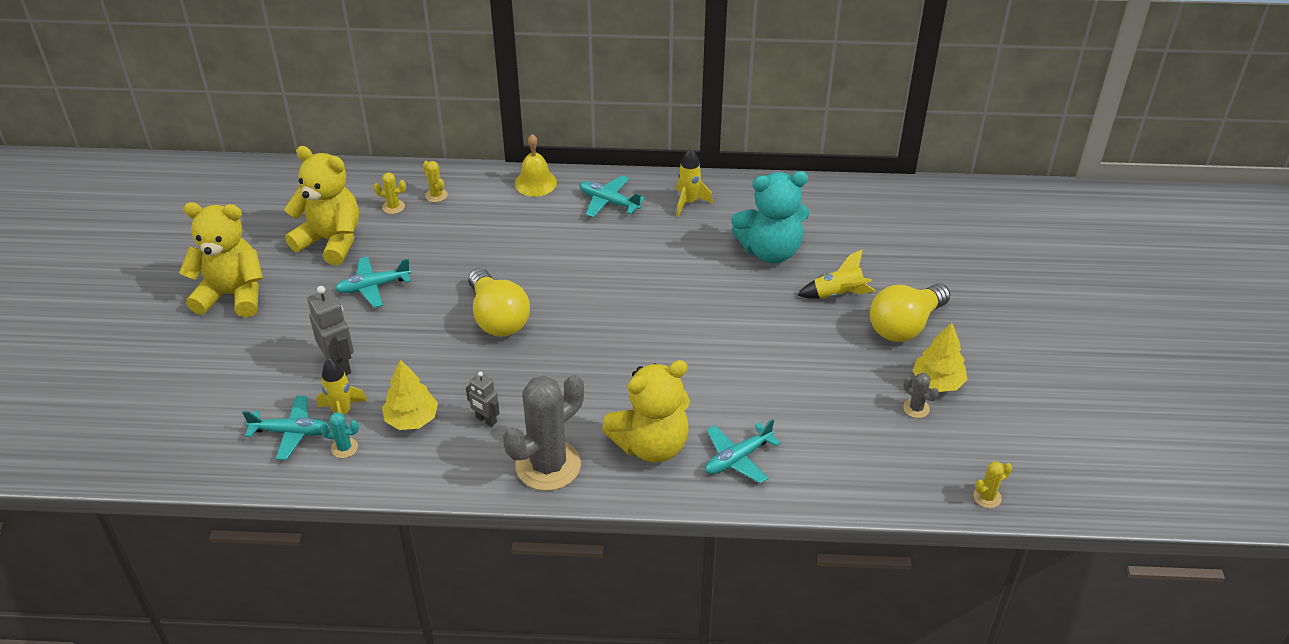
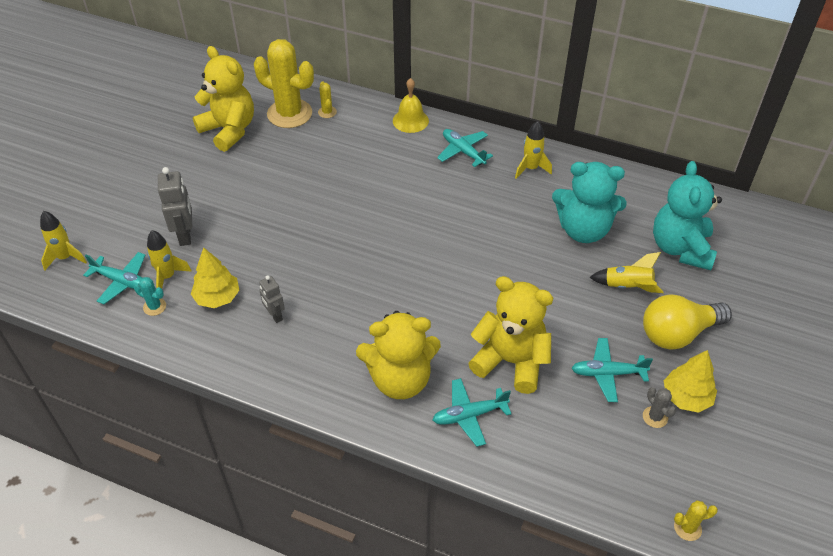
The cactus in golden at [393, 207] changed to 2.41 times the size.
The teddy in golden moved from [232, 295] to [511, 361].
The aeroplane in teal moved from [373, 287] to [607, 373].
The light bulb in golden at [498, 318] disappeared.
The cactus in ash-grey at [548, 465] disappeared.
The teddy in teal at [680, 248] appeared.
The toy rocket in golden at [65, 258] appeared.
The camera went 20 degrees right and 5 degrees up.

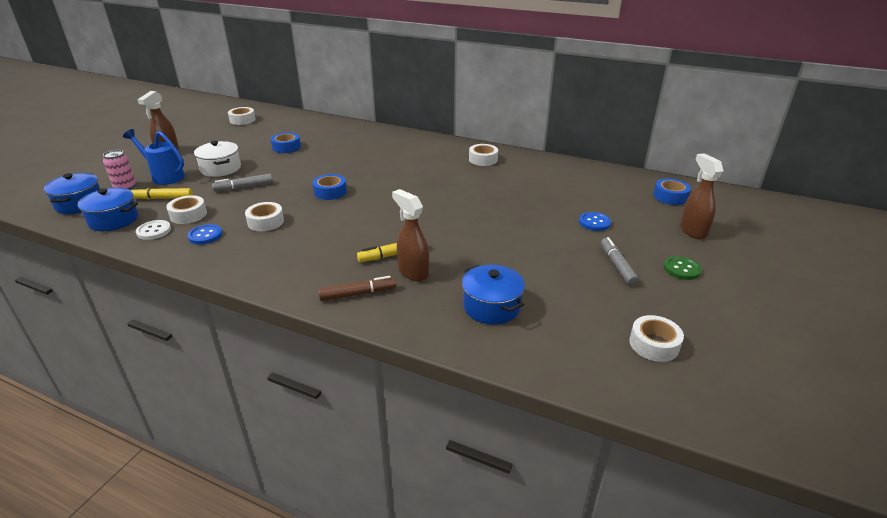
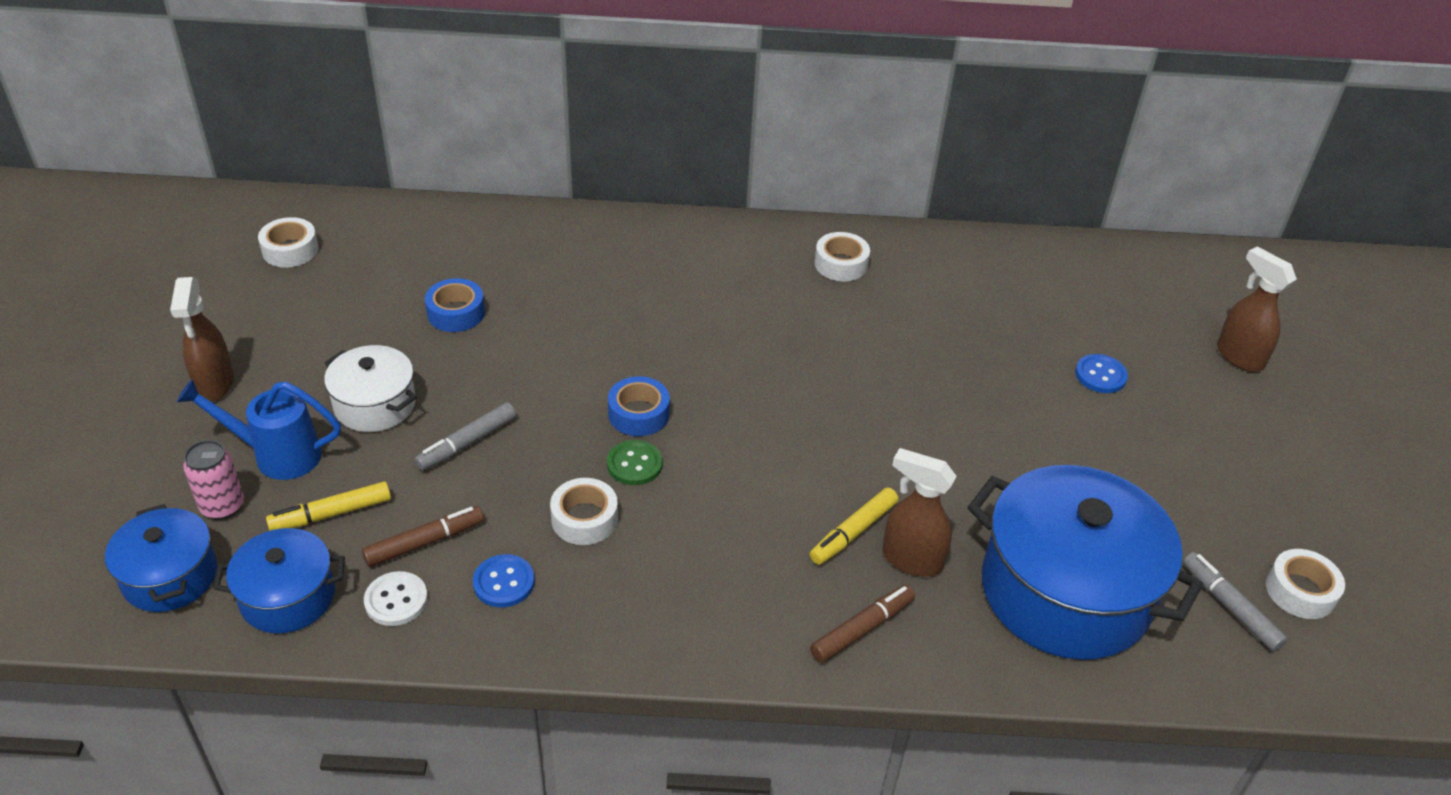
The sticky tape in cobalt at [670, 197] disappeared.
The sticky tape in pure white at [188, 215] was replaced by the felt pen in russet at [424, 542].
The felt pen in ash-grey moved from [617, 266] to [1229, 607].
The sewing button in leaf-green moved from [681, 269] to [634, 464].
The stockpot in cobalt at [491, 306] changed to 1.91 times the size.
The camera went 25 degrees left and 10 degrees up.

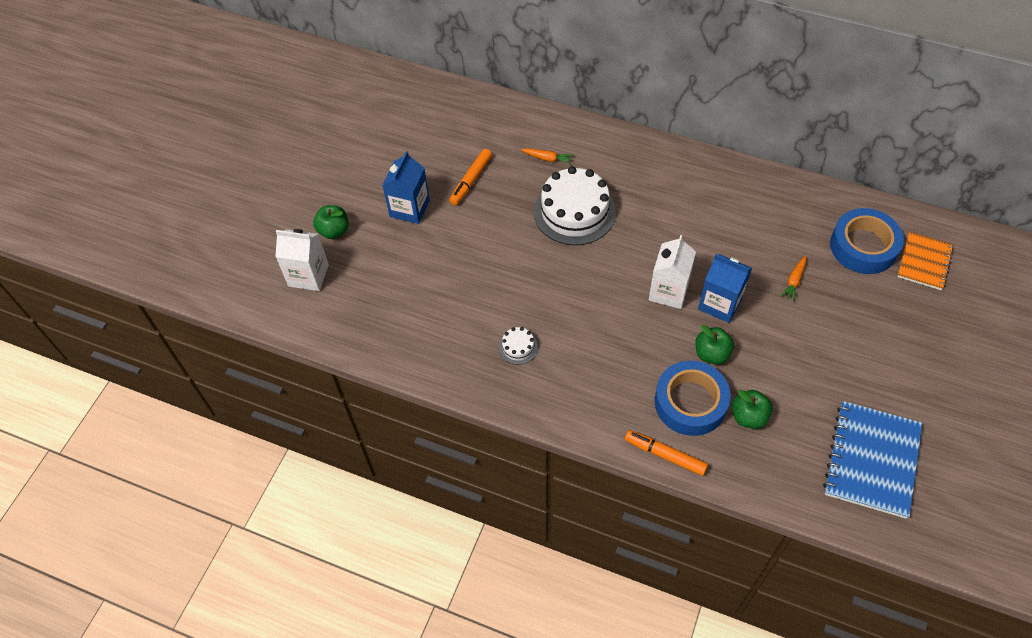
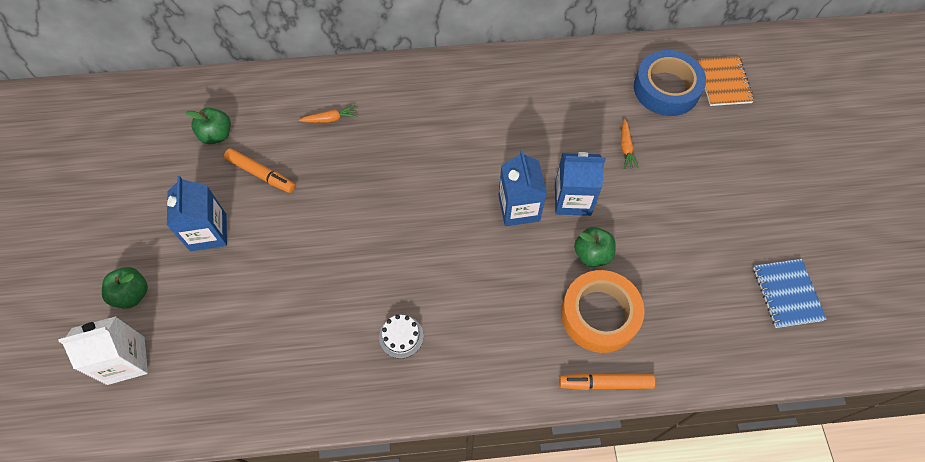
The felt pen in bright orange at [471, 180] turned 60 degrees counterclockwise.
The gateau in pure white at [574, 211] disappeared.
The carton in pure white at [668, 291] became the carton in cobalt at [519, 208].
The sticky tape in cobalt at [690, 402] became the sticky tape in bright orange at [599, 315].
The toy apple in leaf-green moved from [748, 417] to [216, 135].
The notepad in cobalt at [872, 460] changed to 0.61 times the size.
The camera went 30 degrees left and 5 degrees up.

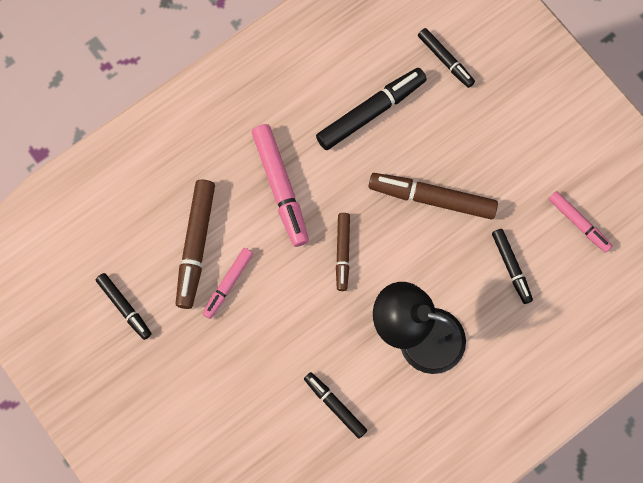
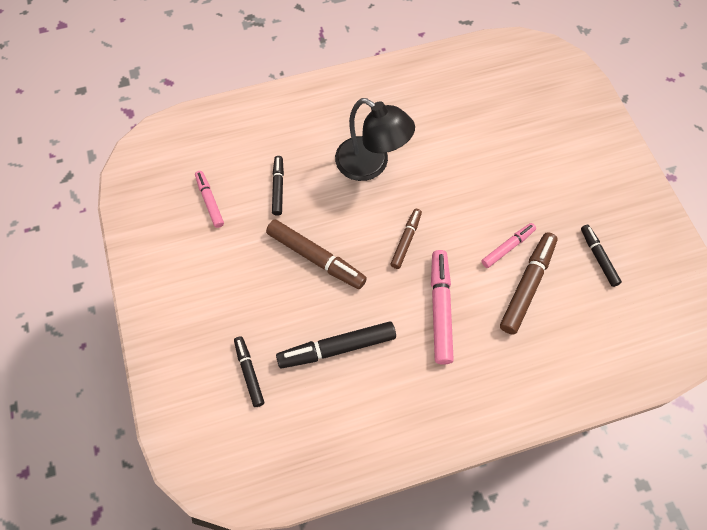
The felt pen in black at [335, 406] disappeared.
The camera went 160 degrees left and 10 degrees down.

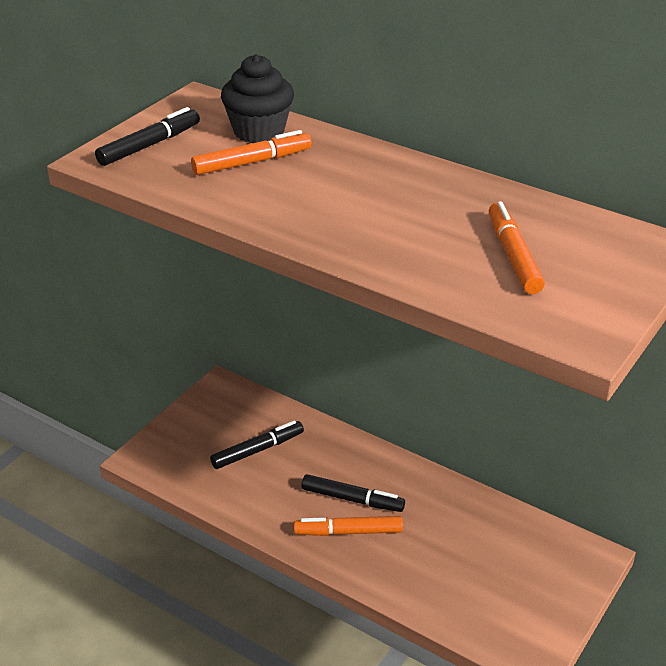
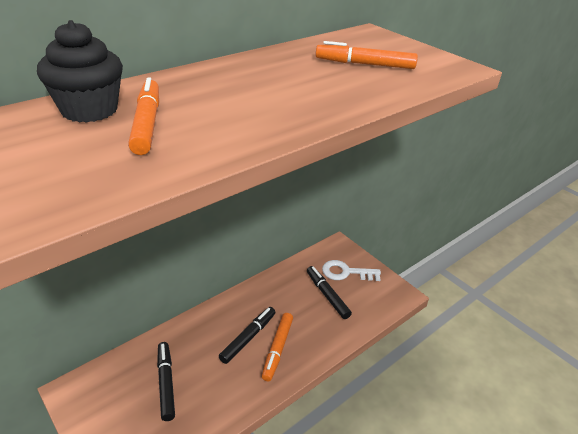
The felt pen in black moved from [149, 145] to [327, 295].
The latchkey in pure white at [346, 272] appeared.
The camera went 75 degrees left and 0 degrees up.

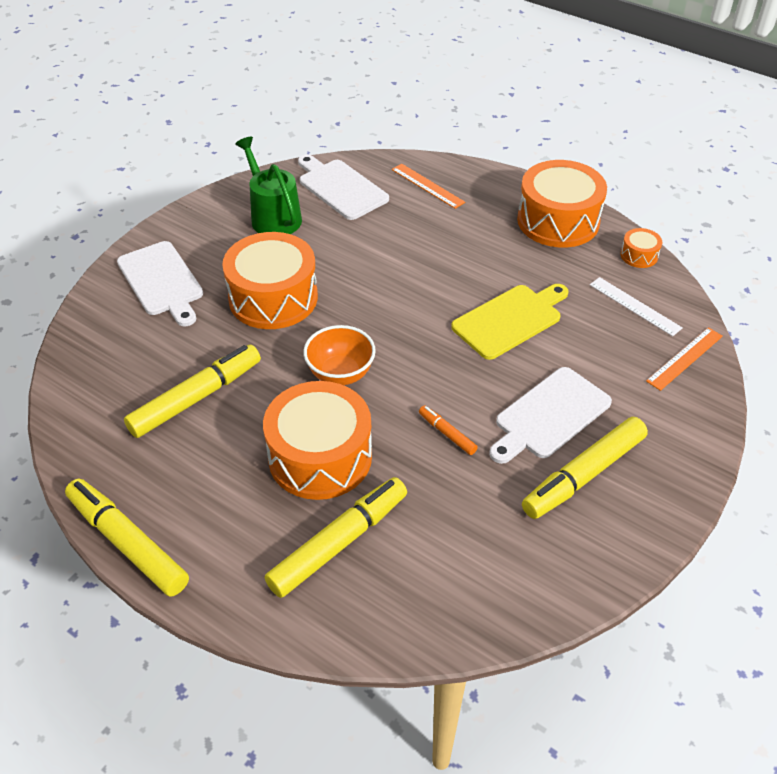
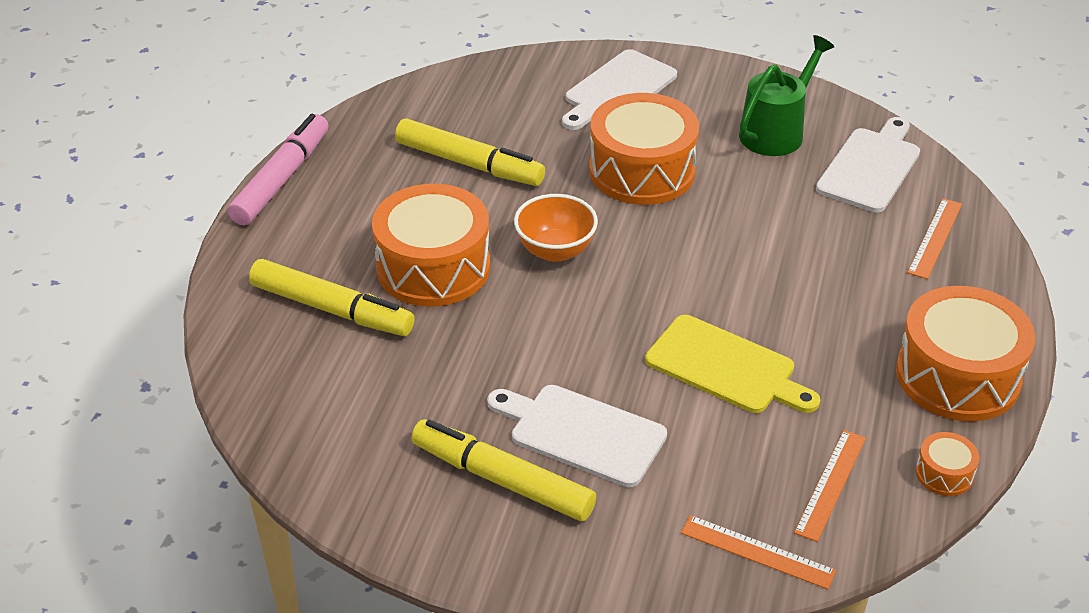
The straightedge in pure white at [635, 306] became the straightedge in bright orange at [831, 484].
The felt pen in bright orange at [447, 433] disappeared.
The felt pen in golden at [127, 543] became the felt pen in pink at [282, 179].
The camera went 70 degrees right and 5 degrees down.

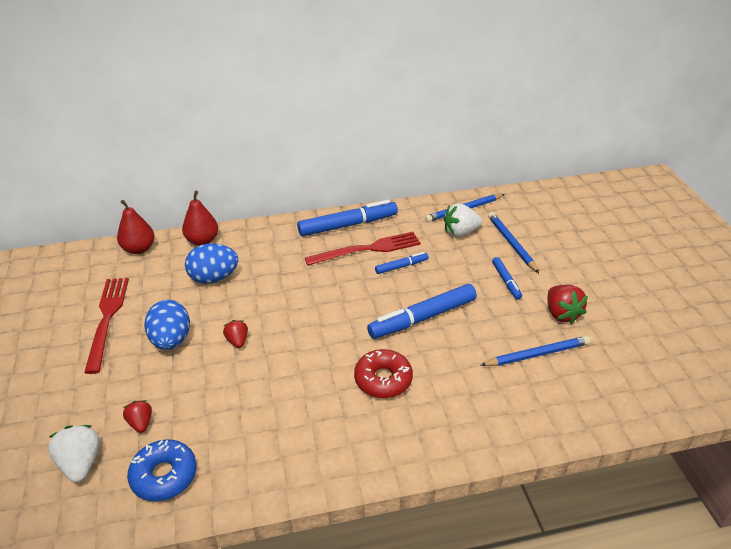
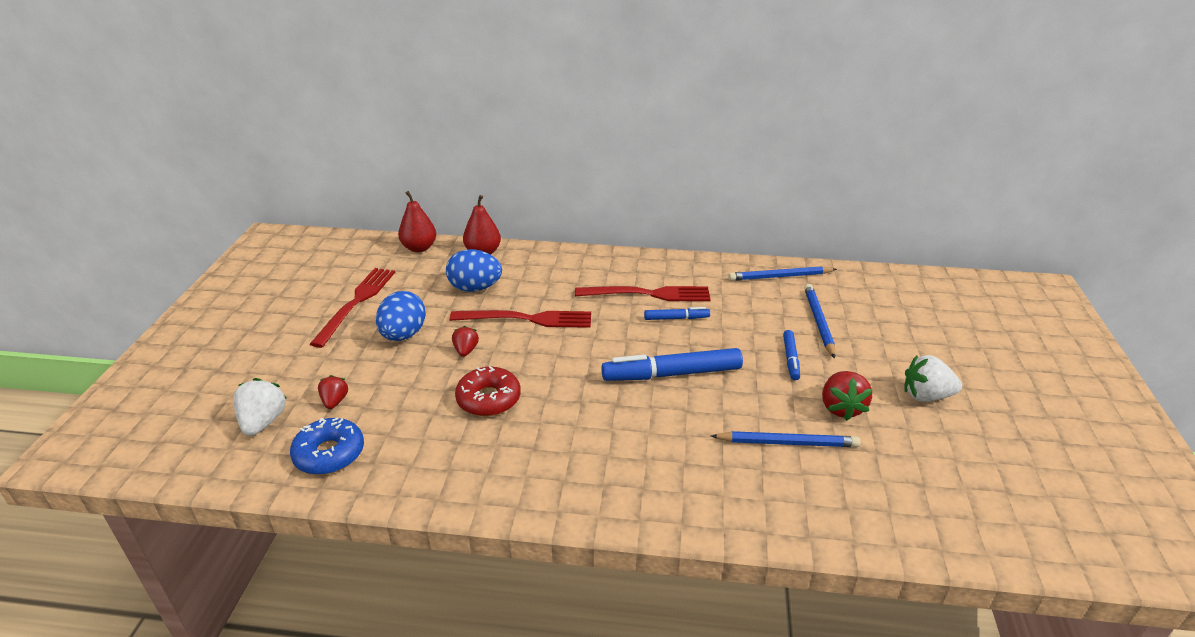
The felt pen in cobalt at [348, 225] disappeared.
The berry in pure white moved from [460, 232] to [926, 396].
The donut in crimson moved from [383, 379] to [488, 399].
The dinner fork in crimson at [527, 319] appeared.
The camera went 20 degrees right and 5 degrees down.

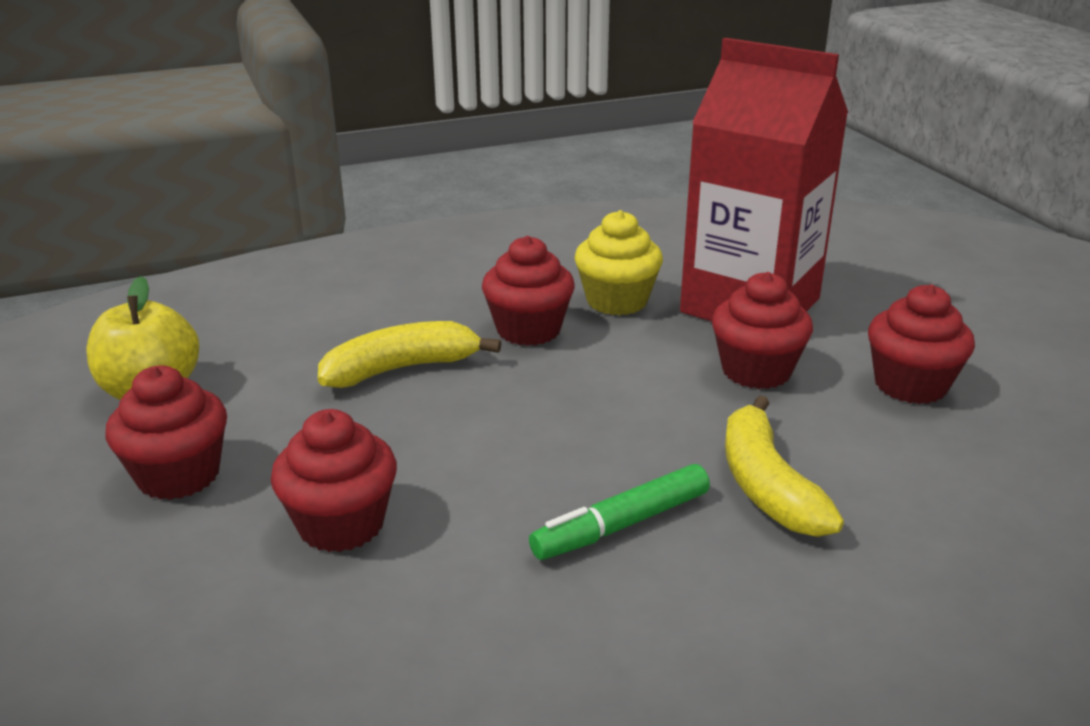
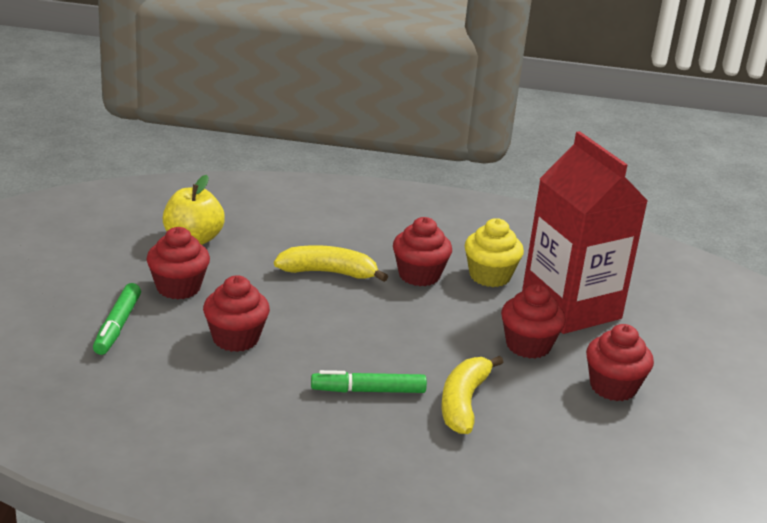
The felt pen in leaf-green at [117, 326] appeared.
The camera went 25 degrees right and 0 degrees up.

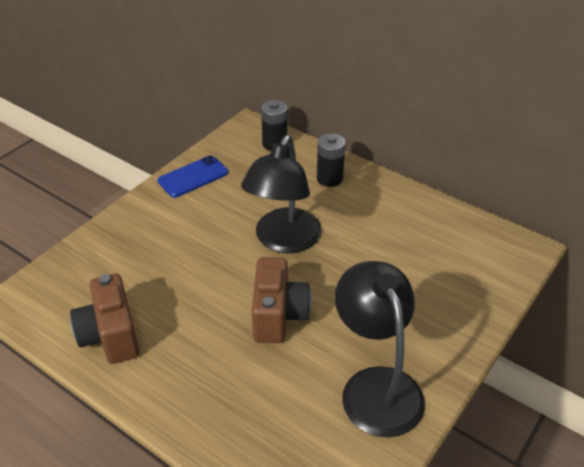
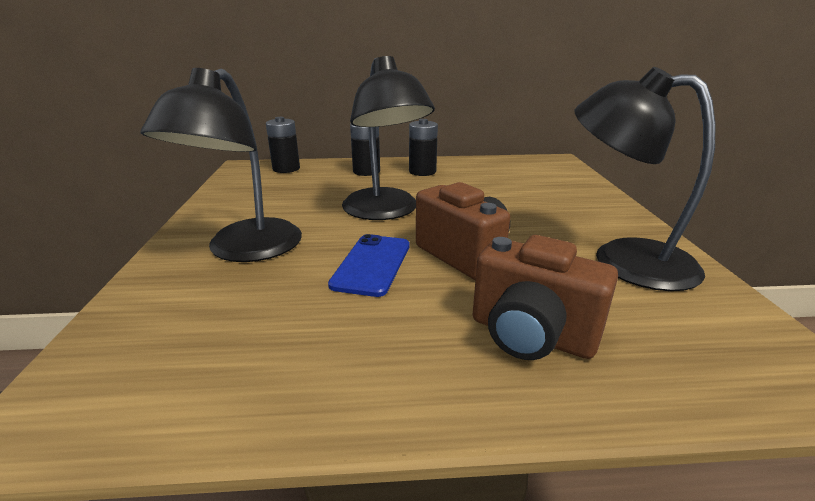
The phone in cobalt moved from [193, 177] to [372, 264].
The compact camera in russet moved from [110, 336] to [531, 335].
The lamp in black at [245, 250] appeared.
The power cell in black at [422, 171] appeared.
The camera went 40 degrees left and 15 degrees down.

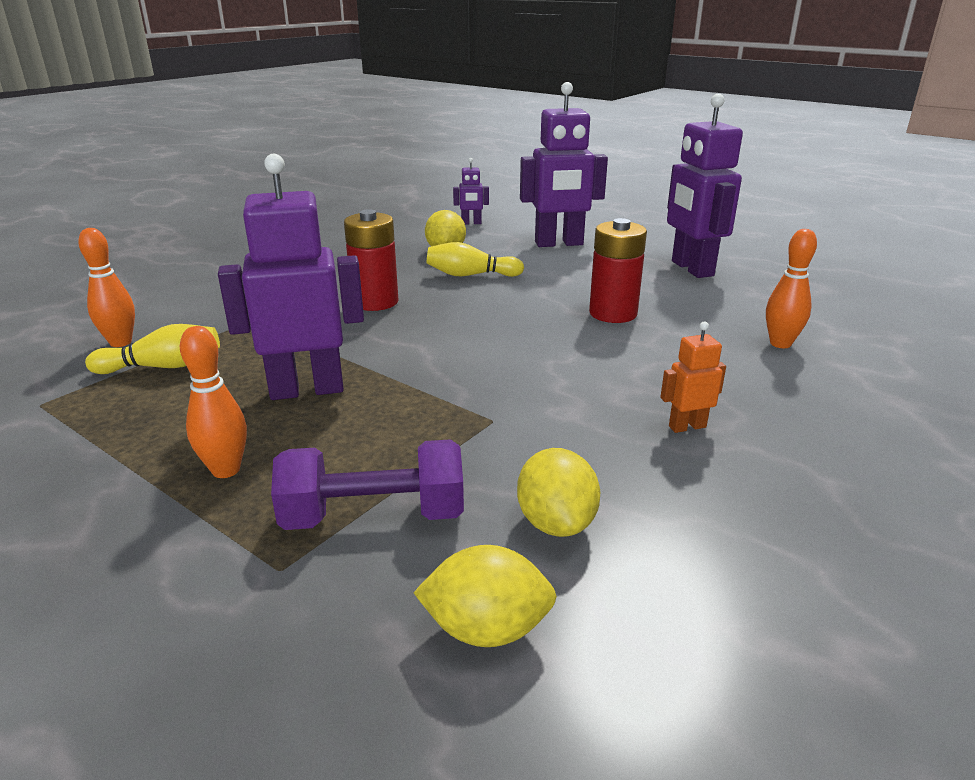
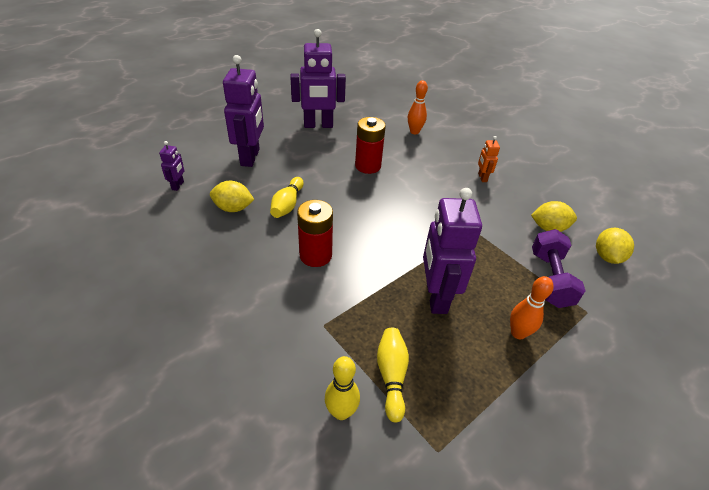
The skittle in bright orange at [121, 342] became the skittle in golden at [341, 412].
The camera went 80 degrees left and 15 degrees up.

